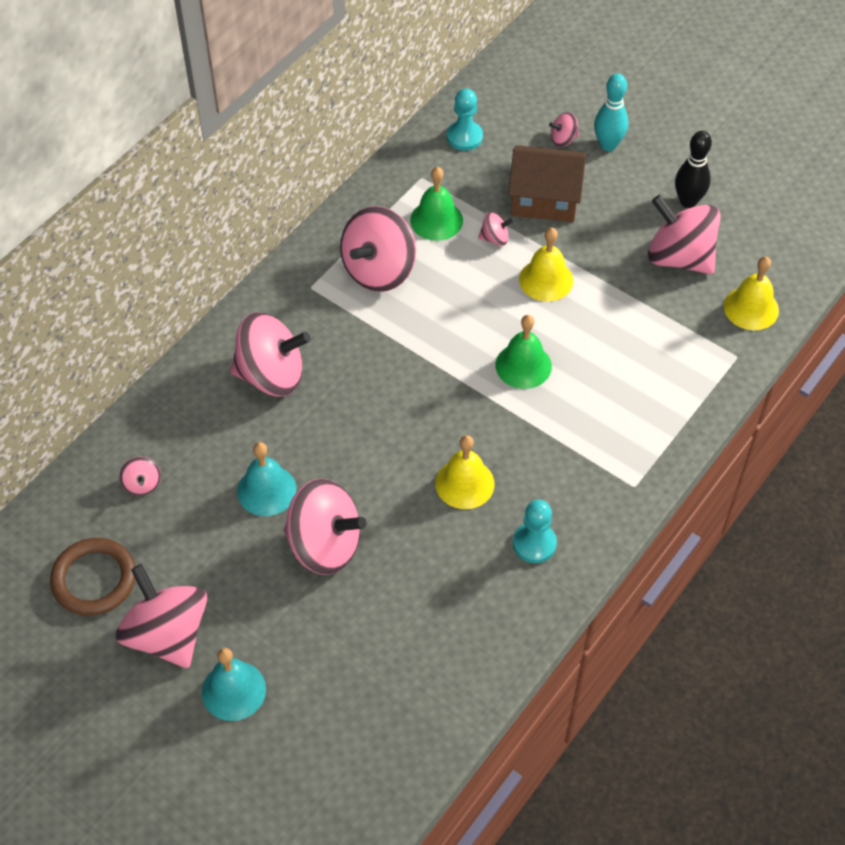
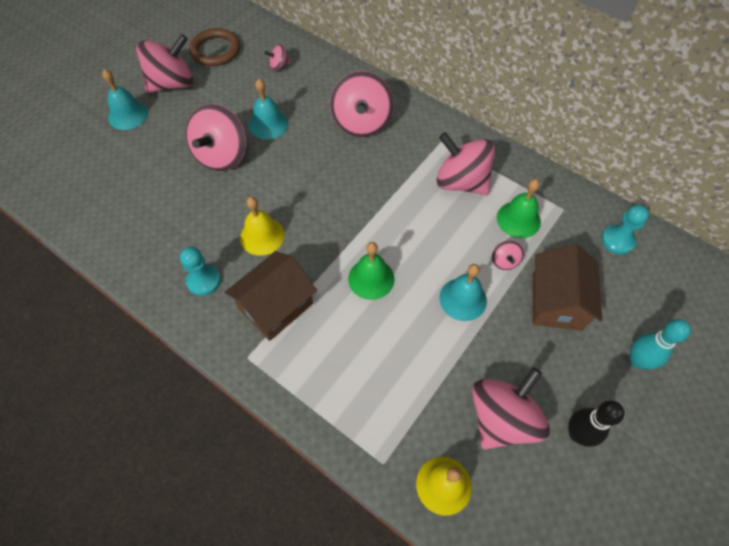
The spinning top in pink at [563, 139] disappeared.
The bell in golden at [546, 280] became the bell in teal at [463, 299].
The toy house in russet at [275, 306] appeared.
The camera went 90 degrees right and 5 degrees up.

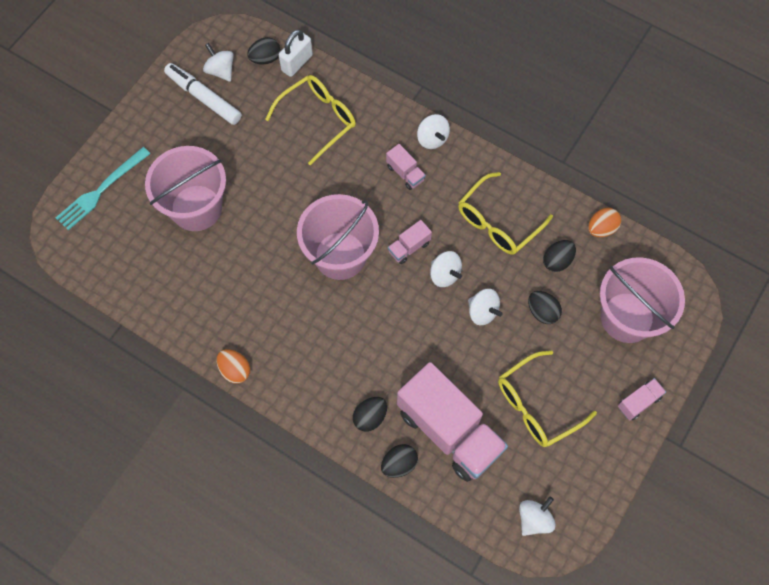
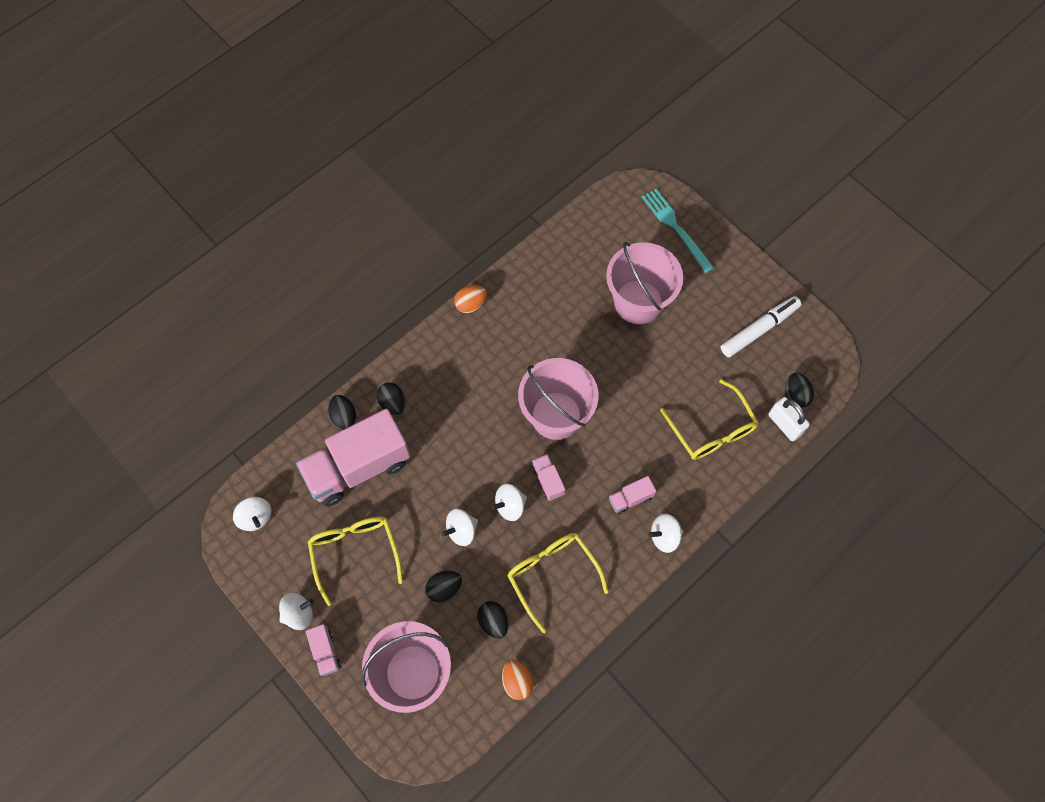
The spinning top in pure white moved from [220, 70] to [299, 614].
The camera went 105 degrees right and 0 degrees up.

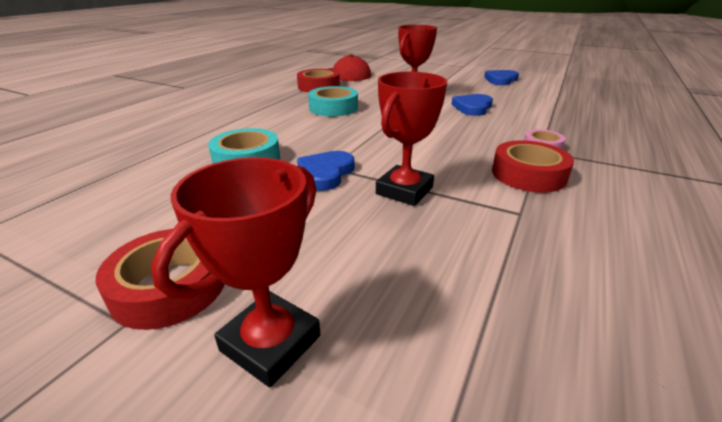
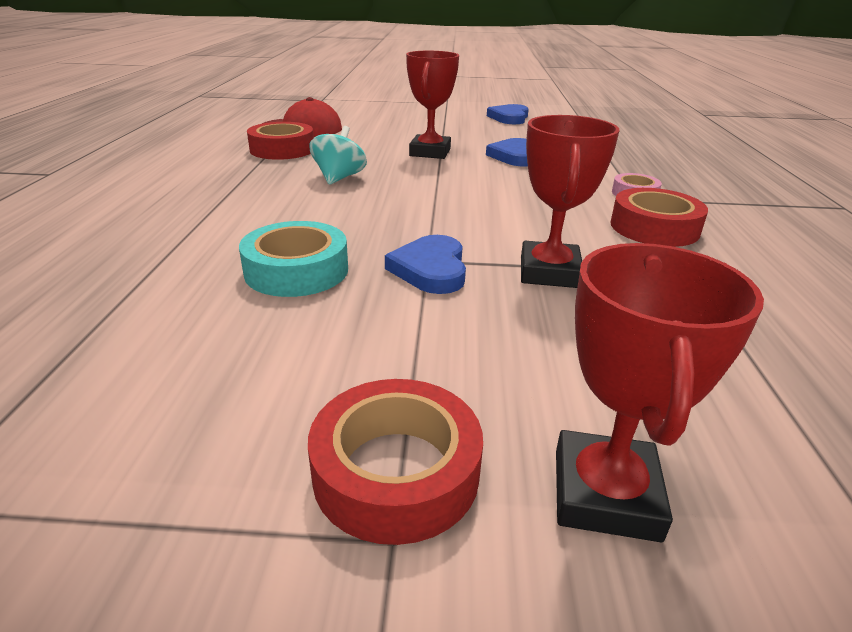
The sticky tape in teal at [333, 108] was replaced by the spinning top in teal at [339, 178].
The camera went 25 degrees left and 0 degrees up.

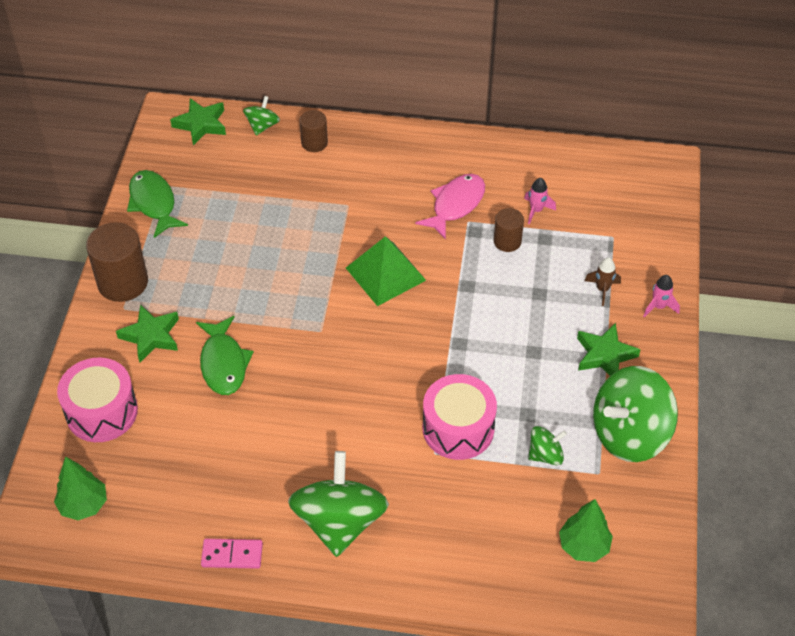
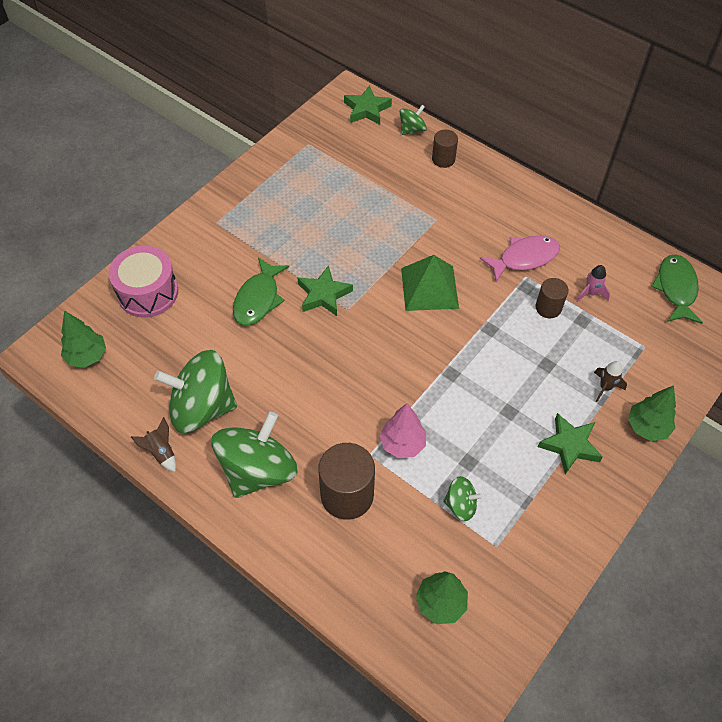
The fish figure in leaf-green moved from [153, 203] to [676, 288].
The cylinder in russet moved from [123, 282] to [347, 495].
The toy rocket in pink at [659, 307] was replaced by the toy tree in leaf-green at [647, 427].
The star in leaf-green moved from [151, 336] to [323, 295].
The spinning top in leaf-green moved from [629, 434] to [202, 408].
The toy drum in pink at [458, 428] was replaced by the toy tree in pink at [402, 444].
The domino tile in pink at [232, 555] was replaced by the toy rocket in russet at [161, 452].
The camera went 30 degrees right and 5 degrees up.

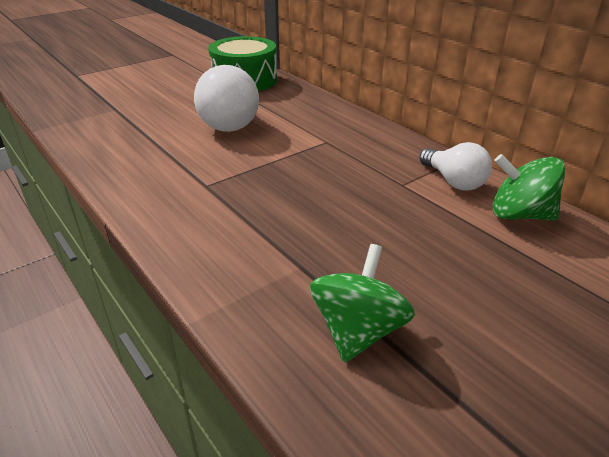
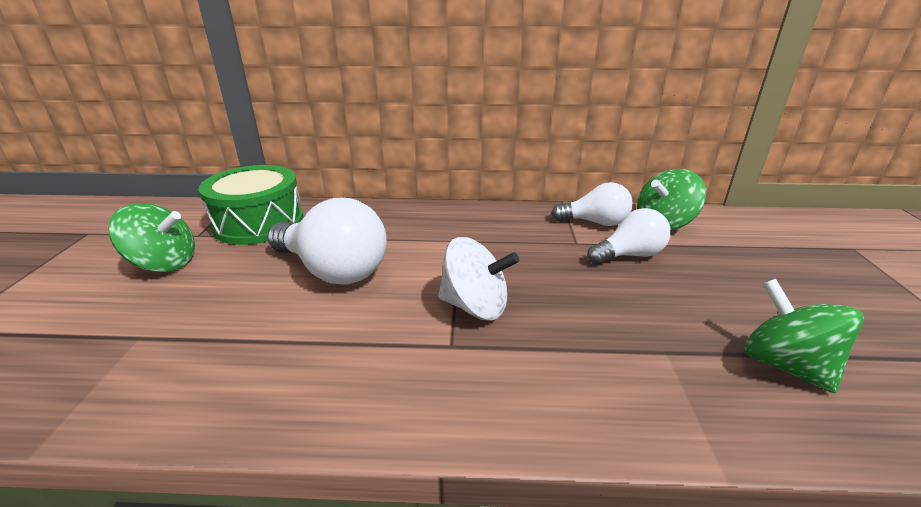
The spinning top in leaf-green at [164, 263] appeared.
The light bulb in pure white at [629, 255] appeared.
The spinning top in pure white at [475, 306] appeared.
The camera went 50 degrees left and 5 degrees down.

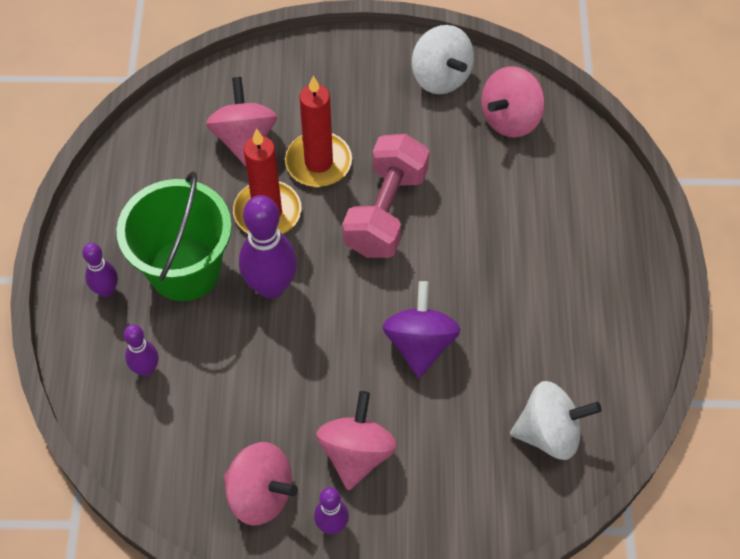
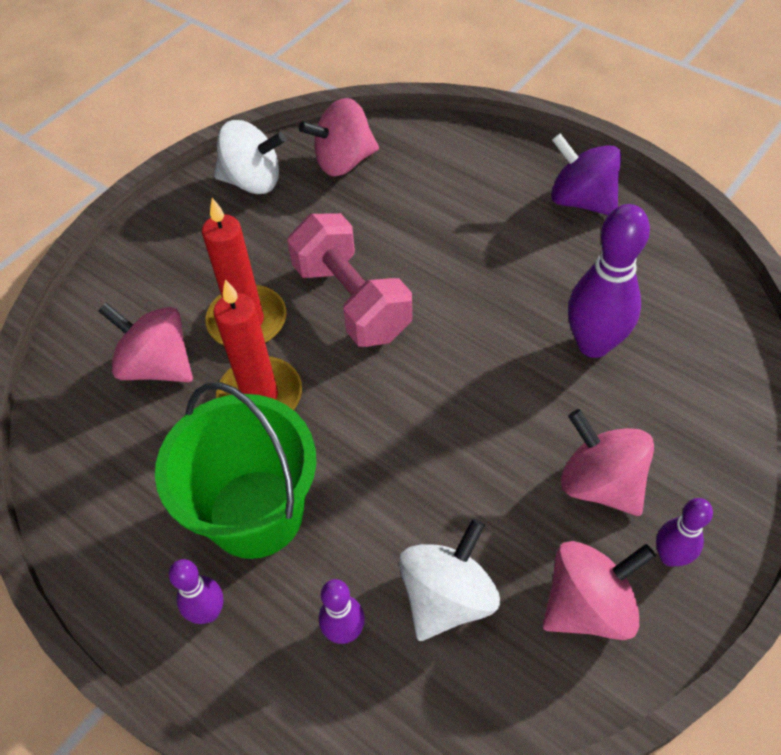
The spinning top in pink at [510, 119] turned 75 degrees clockwise.
The skittle in purple moved from [271, 286] to [593, 344].
The spinning top in purple moved from [420, 343] to [581, 200].
The spinning top in pure white moved from [549, 433] to [447, 597].
The camera went 50 degrees left and 5 degrees down.

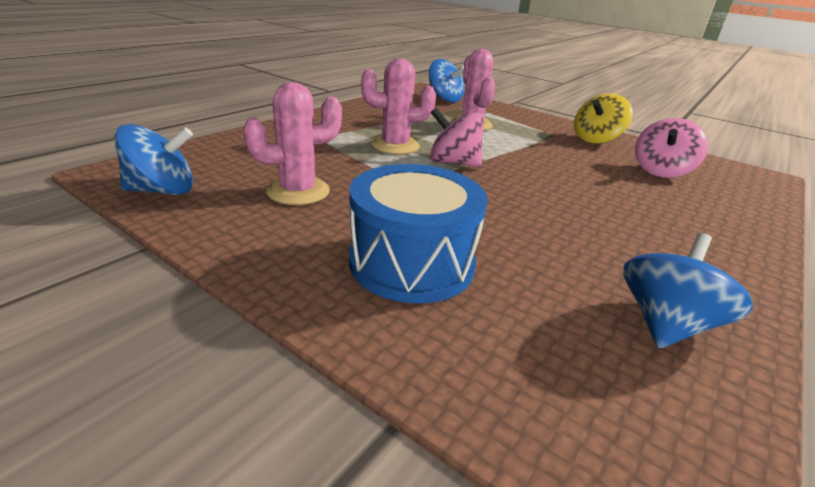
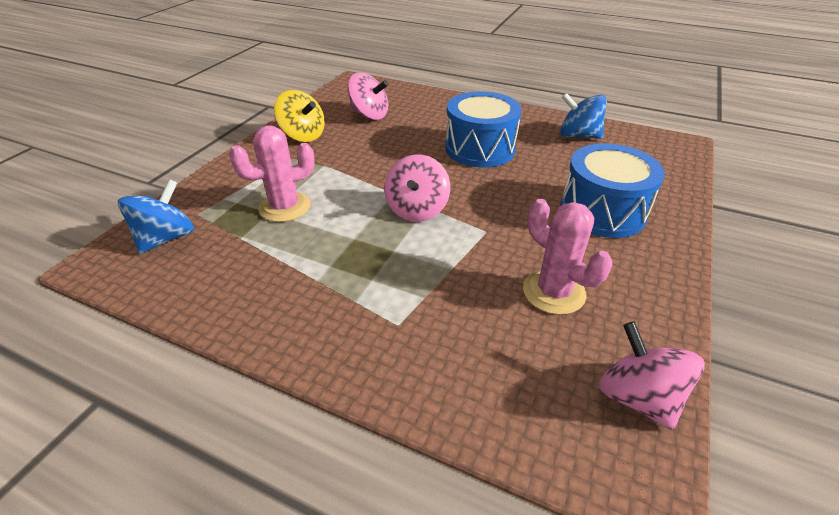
The cactus in pink at [395, 146] disappeared.
The spinning top in cobalt at [162, 190] became the spinning top in pink at [637, 397].
The toy drum in cobalt at [480, 149] appeared.
The camera went 100 degrees left and 10 degrees up.

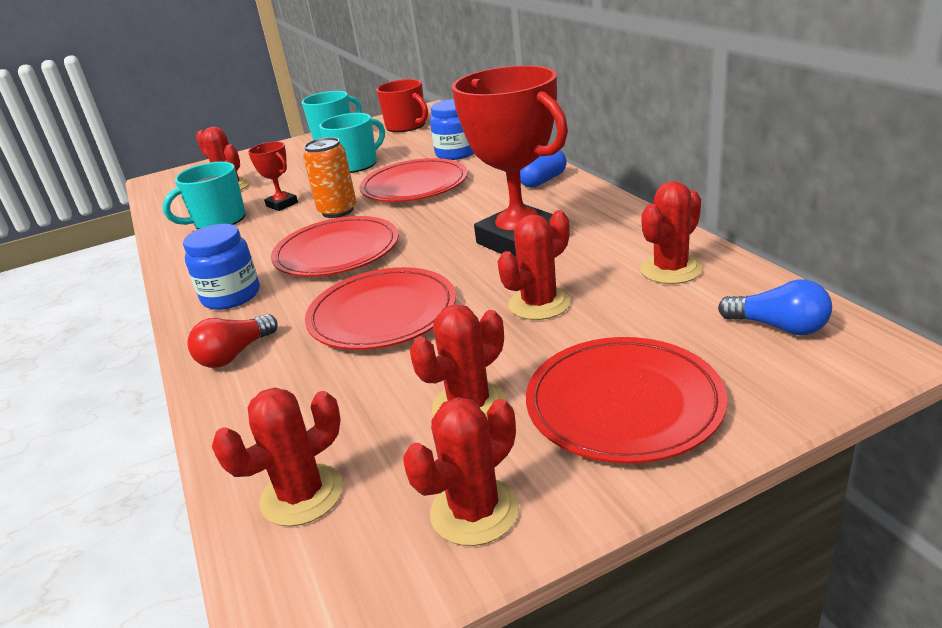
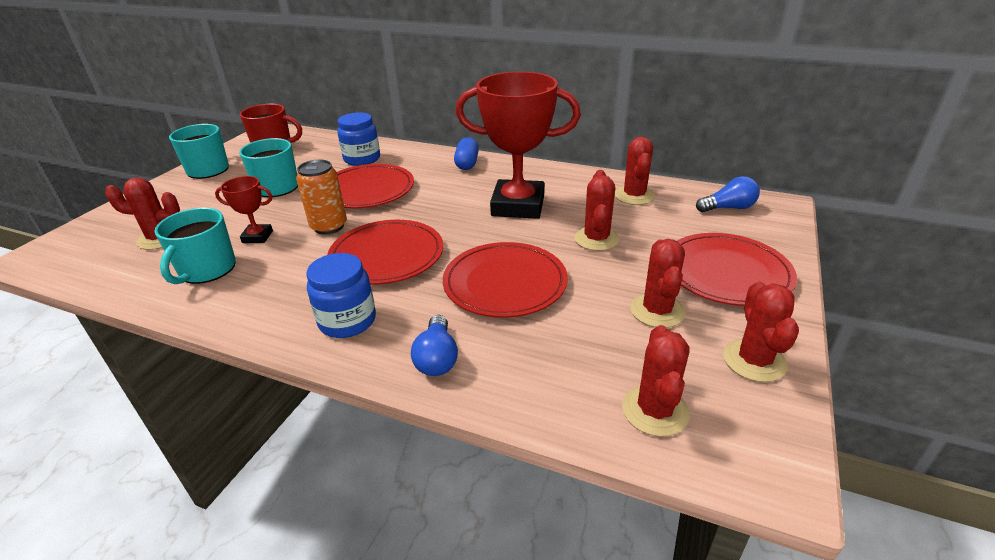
The light bulb in crimson at [235, 354] became the light bulb in cobalt at [437, 358].
The camera went 45 degrees left and 5 degrees up.

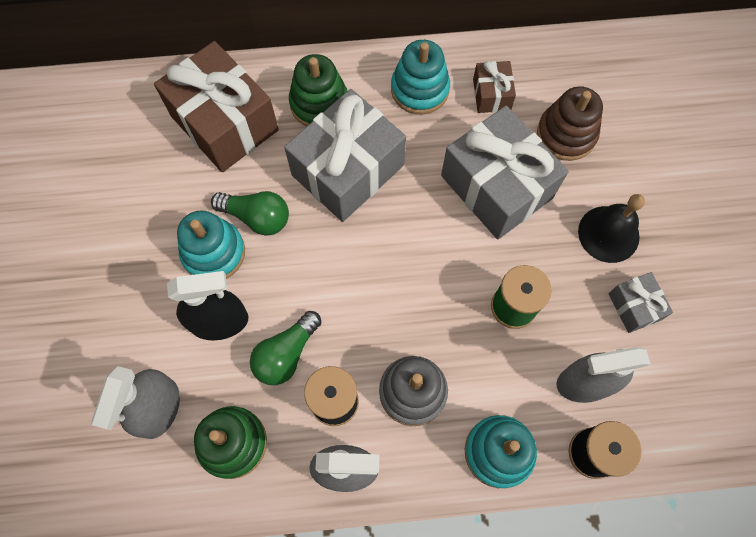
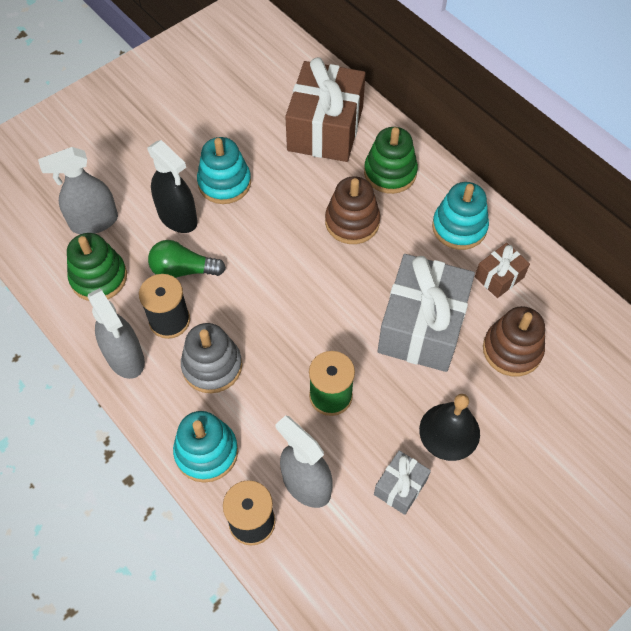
The wrapped gift in ash-grey at [347, 170] was replaced by the stacking rings in russet at [352, 222].
The light bulb in leaf-green at [257, 217] disappeared.
The camera went 55 degrees right and 10 degrees down.

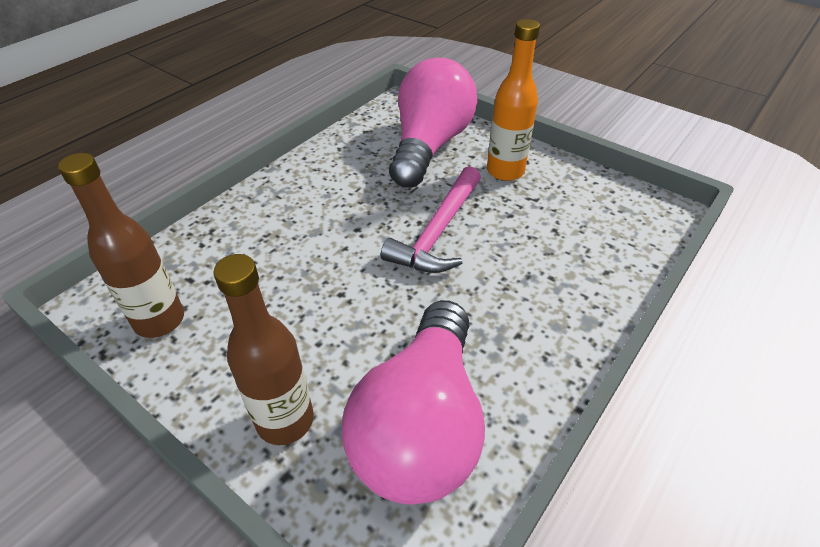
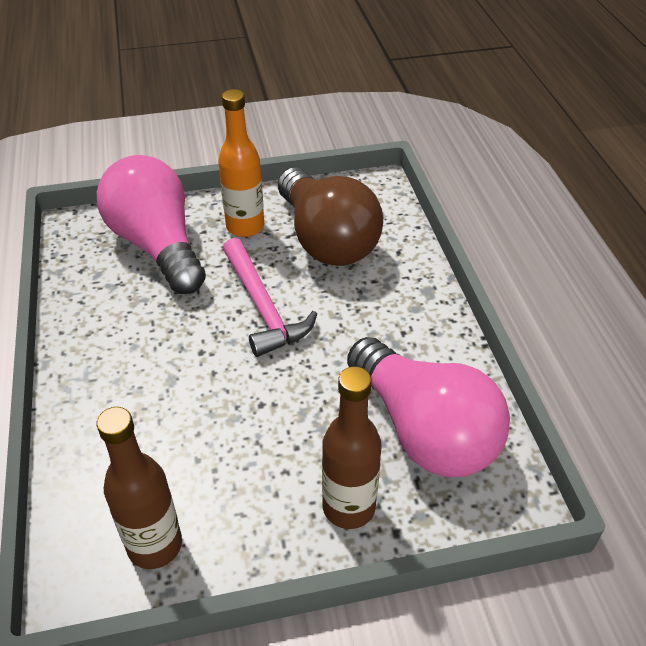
The light bulb in russet at [326, 239] appeared.
The camera went 50 degrees left and 0 degrees up.

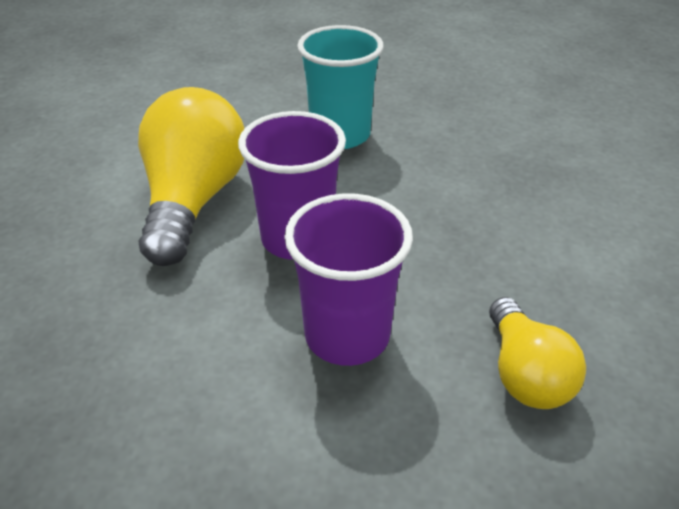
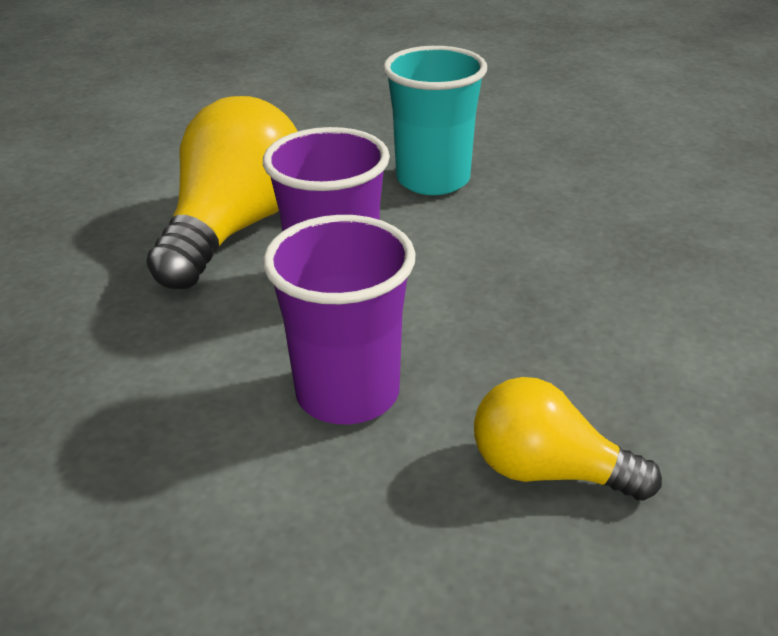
The light bulb in golden at [524, 373] turned 105 degrees clockwise.
The camera went 15 degrees right and 5 degrees down.

